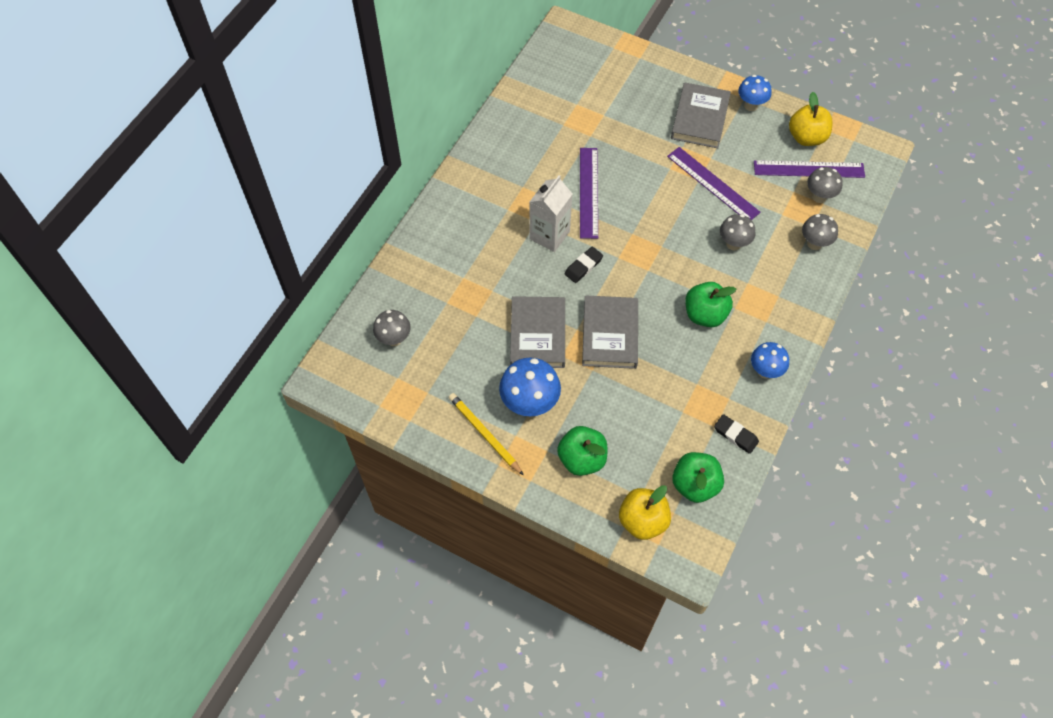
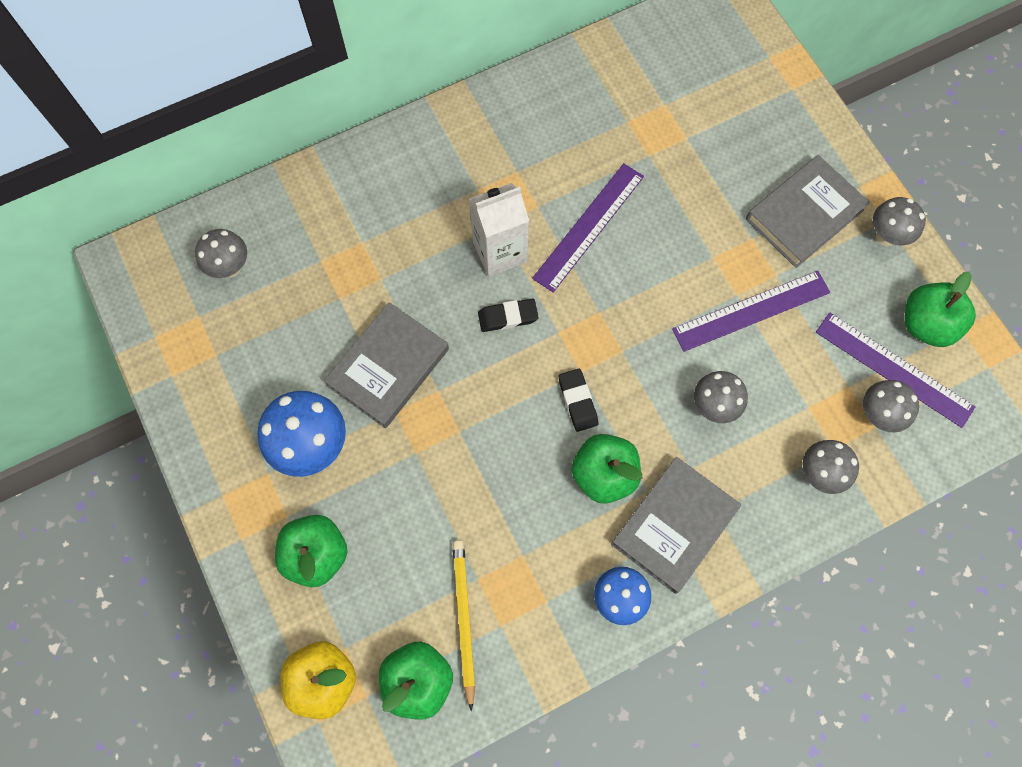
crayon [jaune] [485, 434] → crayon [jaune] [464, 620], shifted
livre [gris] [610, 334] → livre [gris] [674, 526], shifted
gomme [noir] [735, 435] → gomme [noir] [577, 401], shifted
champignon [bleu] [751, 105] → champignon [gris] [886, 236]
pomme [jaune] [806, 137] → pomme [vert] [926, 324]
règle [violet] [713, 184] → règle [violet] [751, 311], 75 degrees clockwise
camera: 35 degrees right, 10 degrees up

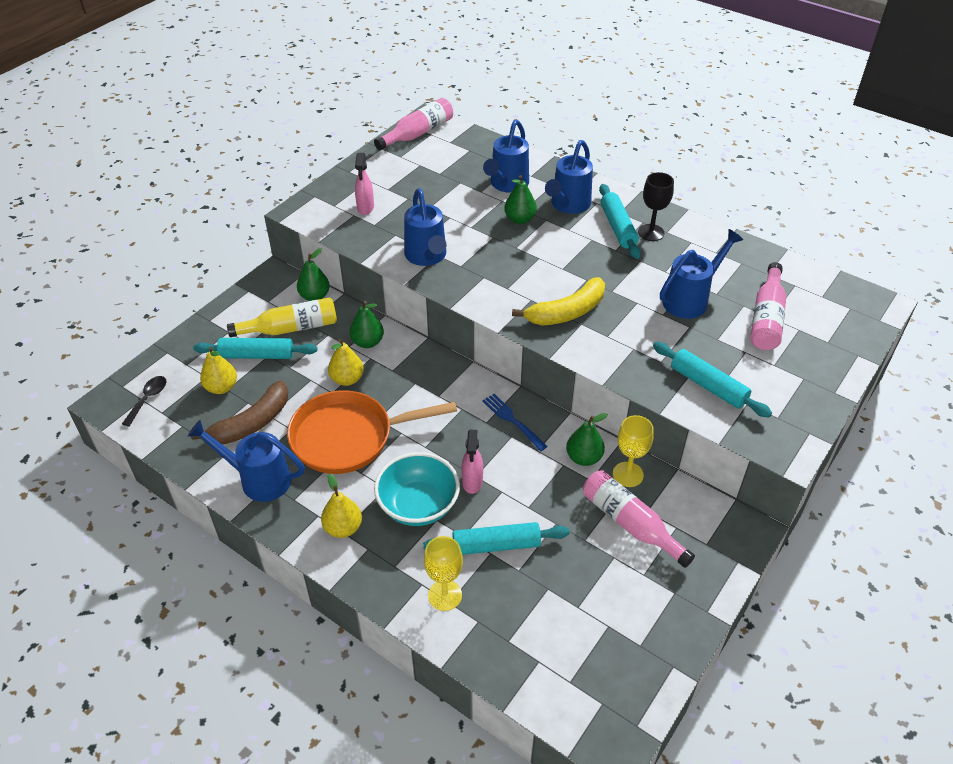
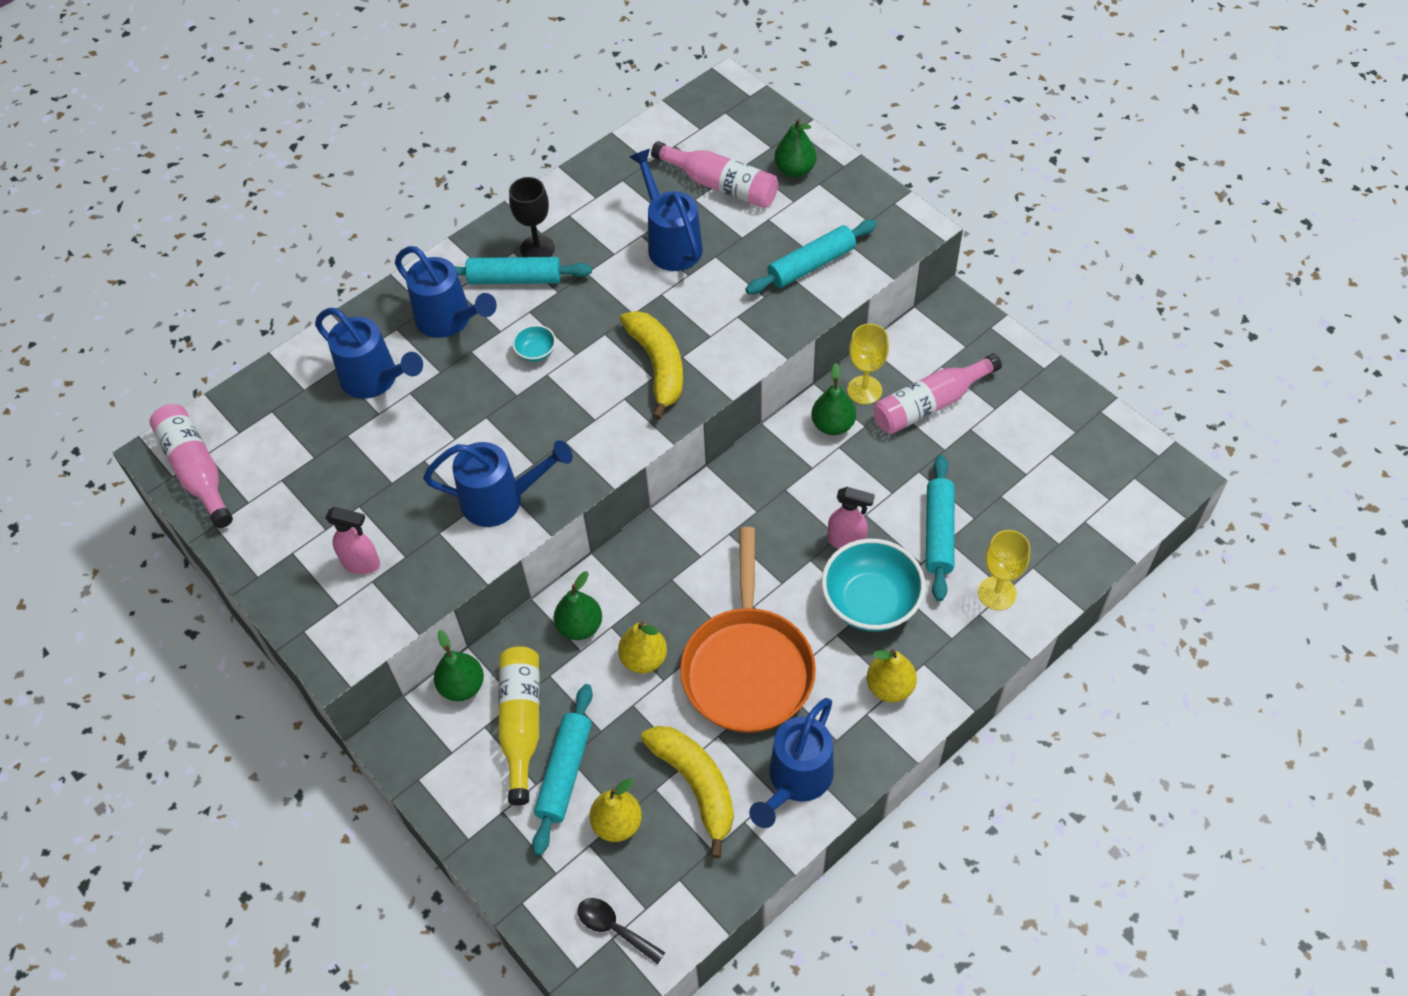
fourchette [bleu] [512, 420] → -
- → bol [turquoise] [536, 352]
poire [vert] [520, 219] → poire [vert] [794, 170], shifted
banane [marron] [251, 423] → banane [jaune] [696, 785]
camera: 75 degrees left, 10 degrees up

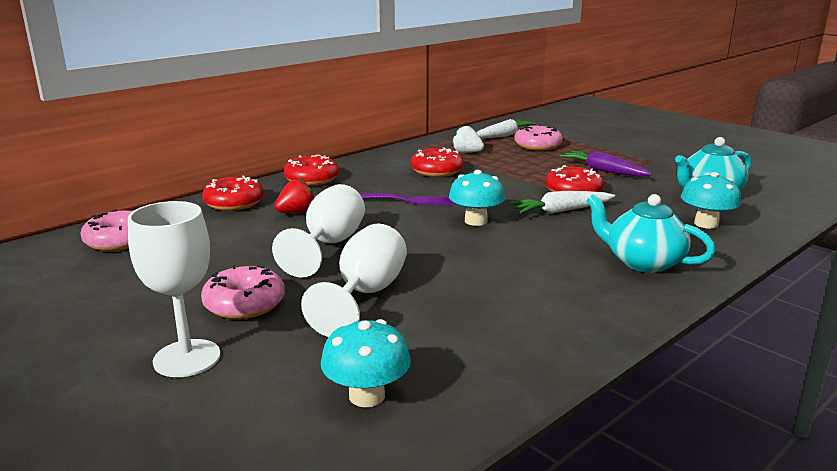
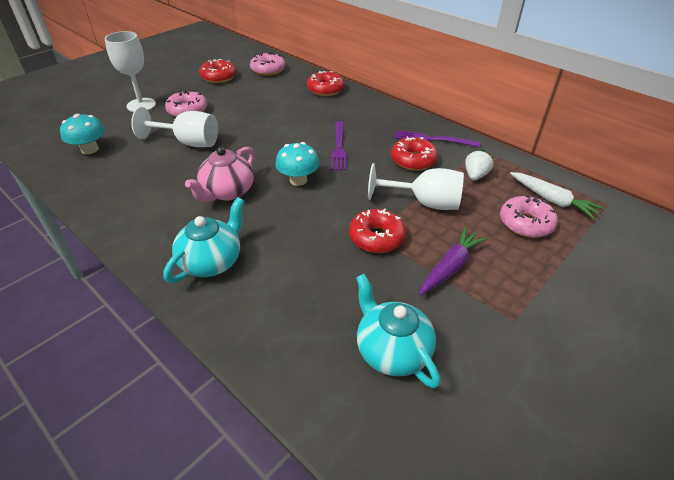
fraise [rouge] [296, 212] → -
carotte [blanc] [561, 211] → -
champignon [turquoise] [706, 224] → -
- → théière [rose] [227, 192]
- → fourchette [violet] [433, 139]
verre à pied [blanc] [329, 245] → verre à pied [blanc] [424, 203], shifted
beignet [rouge] [311, 179] → beignet [rouge] [218, 77], shifted
camera: 85 degrees right, 20 degrees up

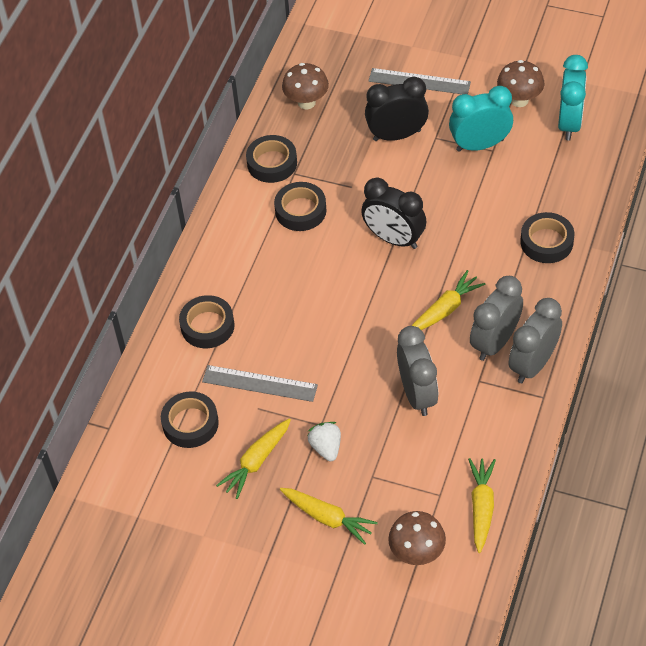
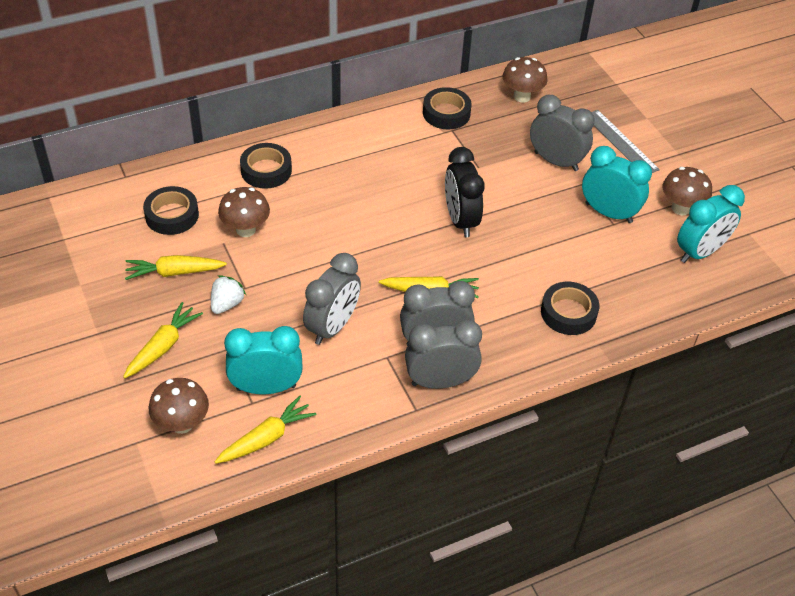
ruban adhésif [noir] [300, 211] → -
- → réveil [turquoise] [266, 387]
règle [gris] [259, 383] → champignon [marron] [246, 230]
réveil [noir] [397, 135] → réveil [gris] [556, 161]
carotte [jaune] [327, 518] → carotte [jaune] [163, 346], 135 degrees counterclockwise
camera: 40 degrees right, 5 degrees down

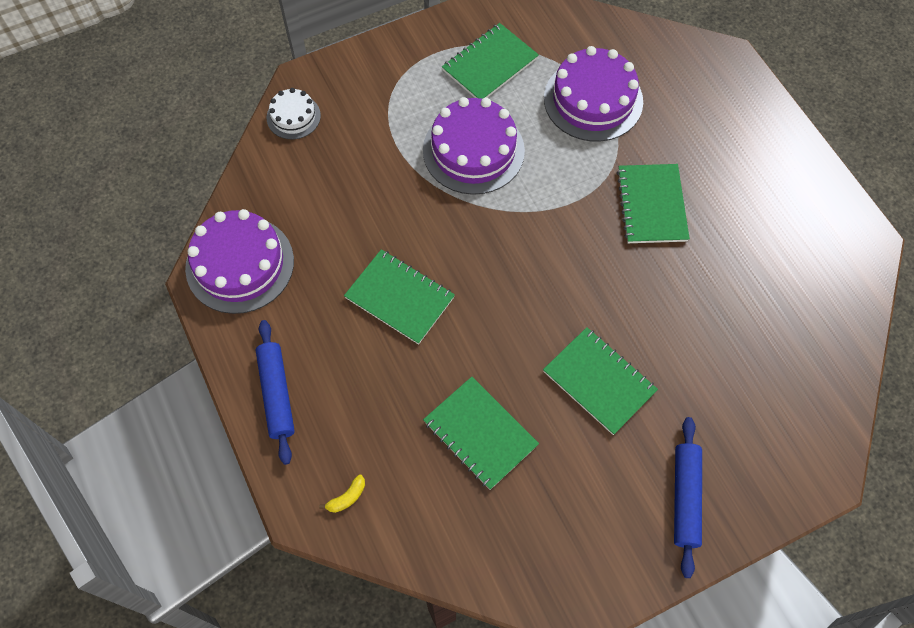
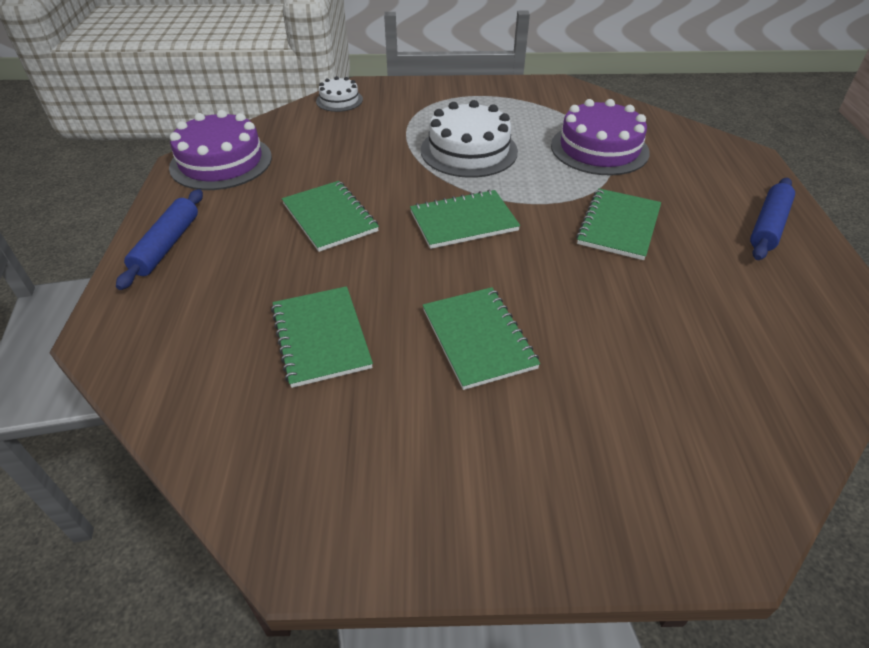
banane [jaune] [347, 497] → -
carnet [vert] [490, 64] → carnet [vert] [463, 221], shifted
rouleau à pâtisserie [bleu] [685, 498] → rouleau à pâtisserie [bleu] [768, 226], shifted
gâteau [violet] [473, 150] → gâteau [blanc] [469, 151]
camera: 25 degrees right, 20 degrees down

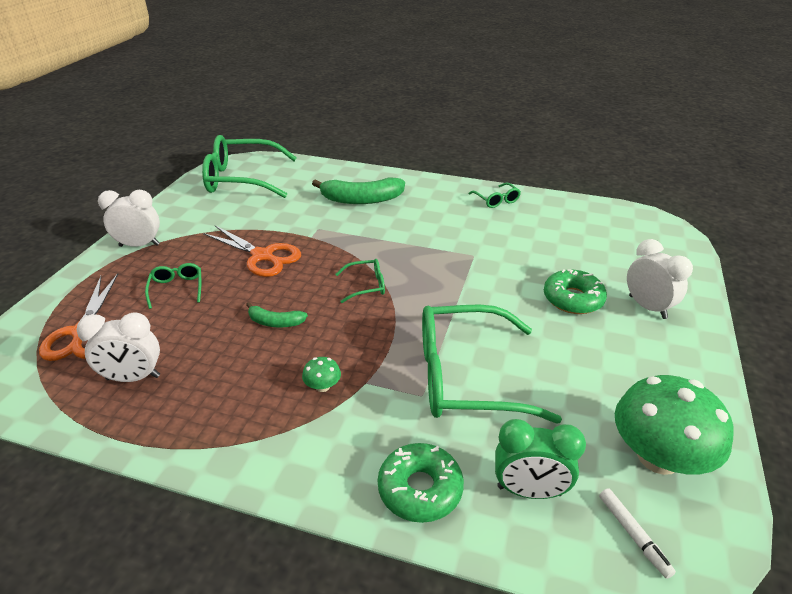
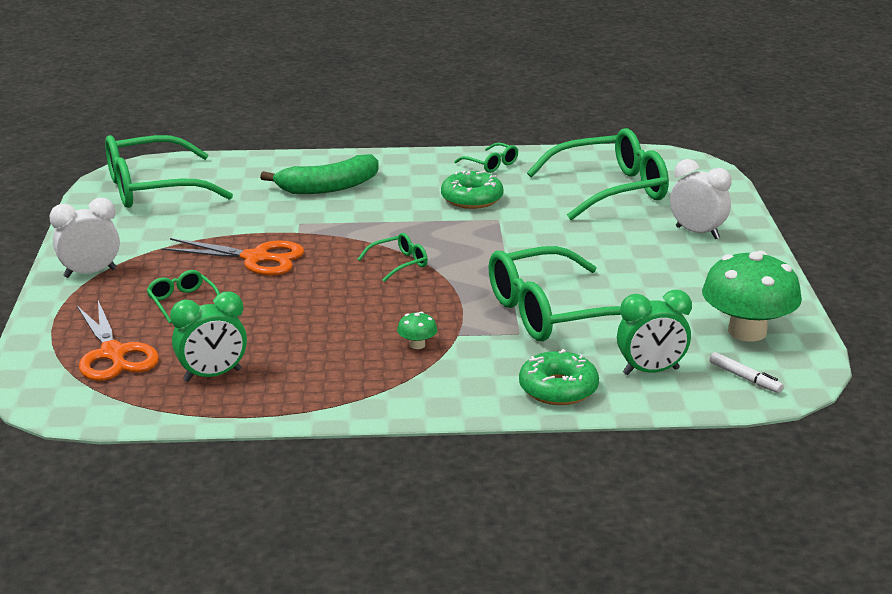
banane [vert] [275, 322] → -
- → lunettes [vert] [610, 189]
beignet [vert] [573, 299] → beignet [vert] [472, 199], shifted
réveil [blanc] [133, 378] → réveil [vert] [212, 375]
camera: 20 degrees left, 10 degrees down

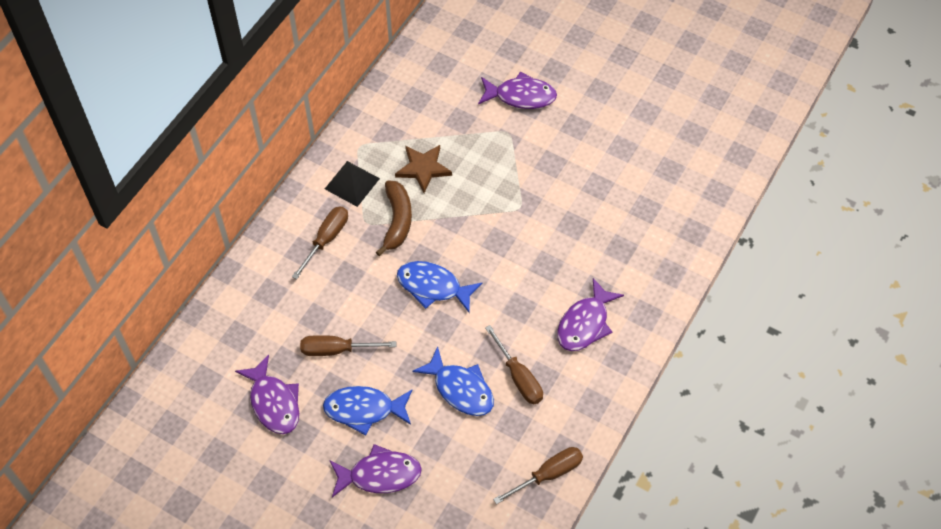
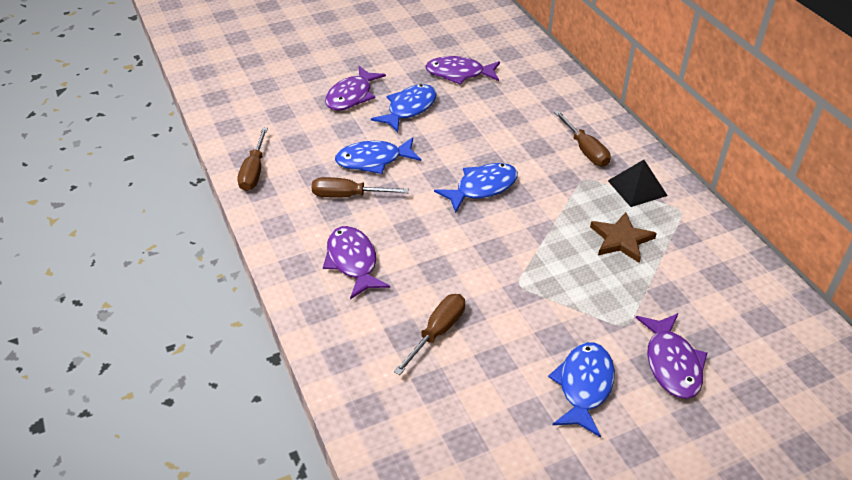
banane [marron] [397, 221] → -
- → poisson [bleu] [584, 386]
tournevis [marron] [336, 350] → tournevis [marron] [437, 332], shifted
poisson [violet] [521, 96] → poisson [violet] [671, 363], 45 degrees counterclockwise
camera: 125 degrees right, 15 degrees down

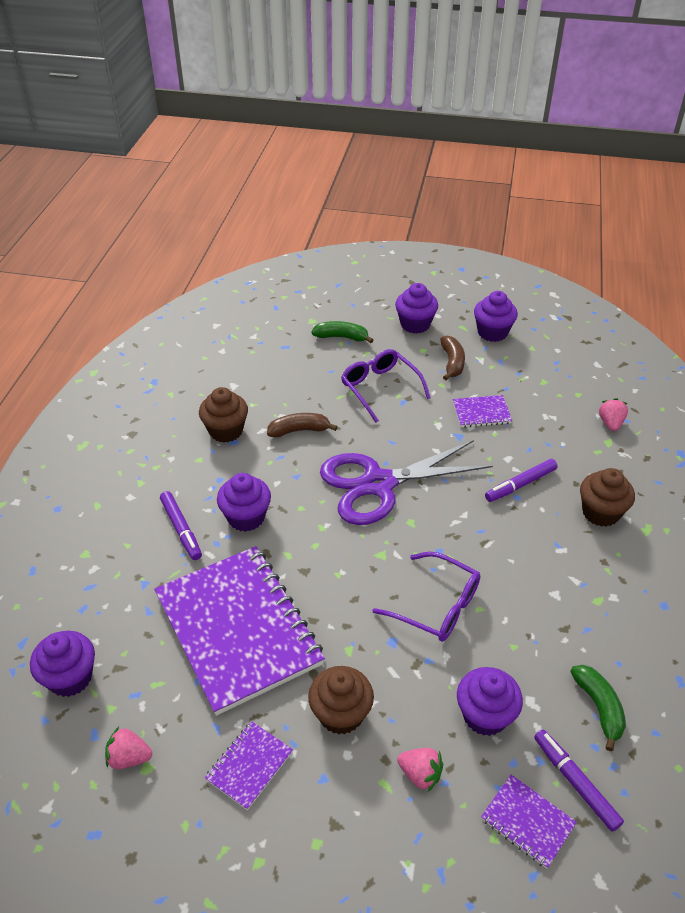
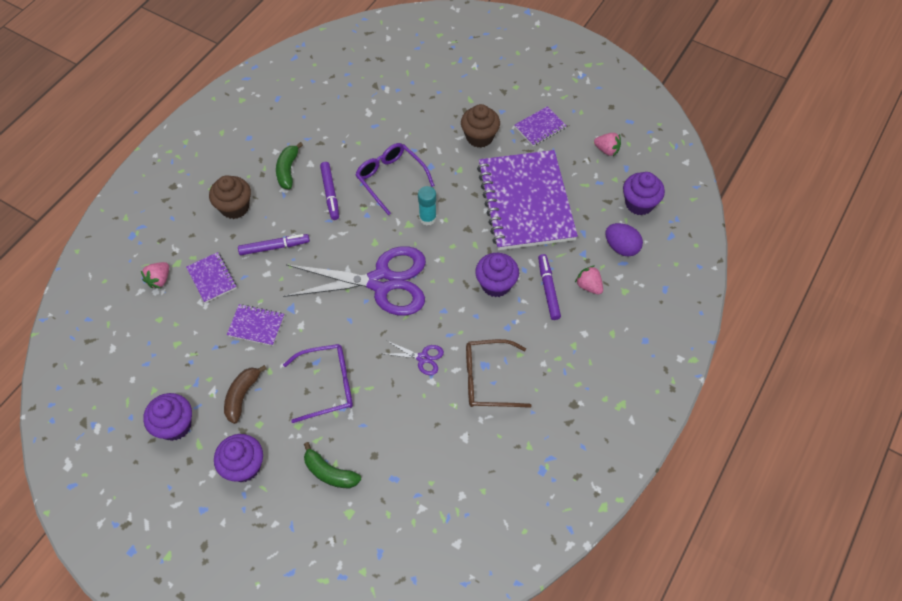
muffin [violet] [485, 715] → -
- → bâton de colle [turquoise] [427, 218]
- → œuf [violet] [621, 247]
fraise [rose] [420, 774] → fraise [rose] [588, 286], shifted
carnet [violet] [527, 822] → carnet [violet] [212, 278], shifted
feutre [violet] [575, 782] → feutre [violet] [330, 193], shifted
banane [vert] [599, 708] → banane [vert] [288, 170], shifted
muffin [marron] [226, 431] → lunettes [marron] [488, 379]
banane [marron] [299, 430] → ciseaux [violet] [422, 358]
lunettes [violet] [380, 388] → lunettes [violet] [328, 385], 90 degrees counterclockwise
camera: 160 degrees left, 15 degrees up

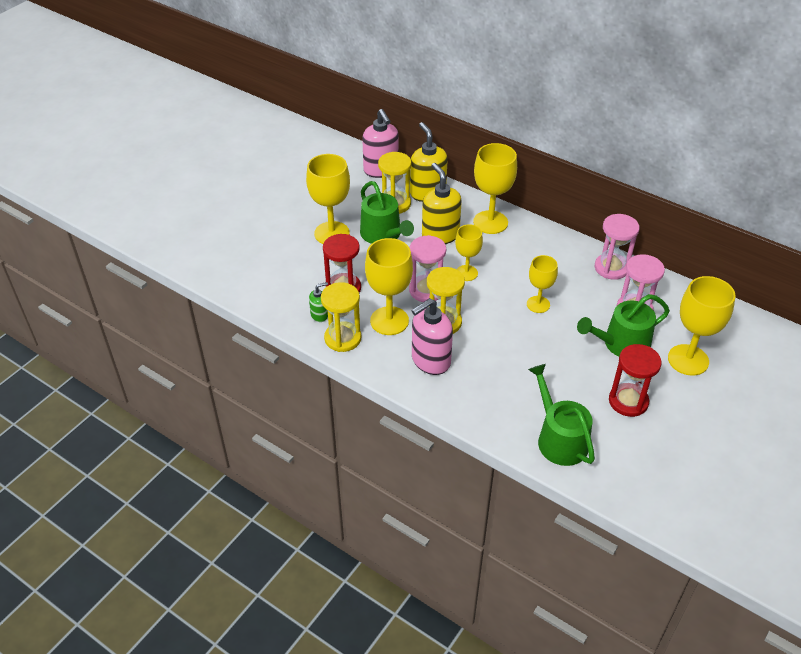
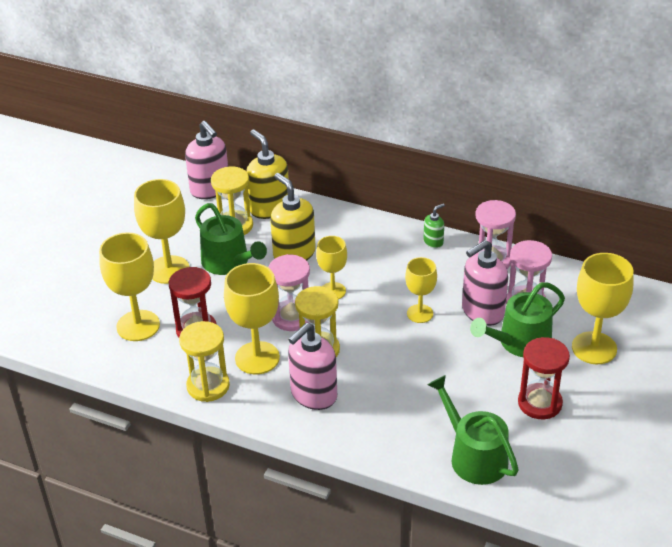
- → distributeur de savon [rose] [482, 312]
distributeur de savon [vert] [319, 315] → distributeur de savon [vert] [433, 242], shifted
verre à pied [jaune] [490, 222] → verre à pied [jaune] [138, 326], shifted
camera: 10 degrees left, 5 degrees down

